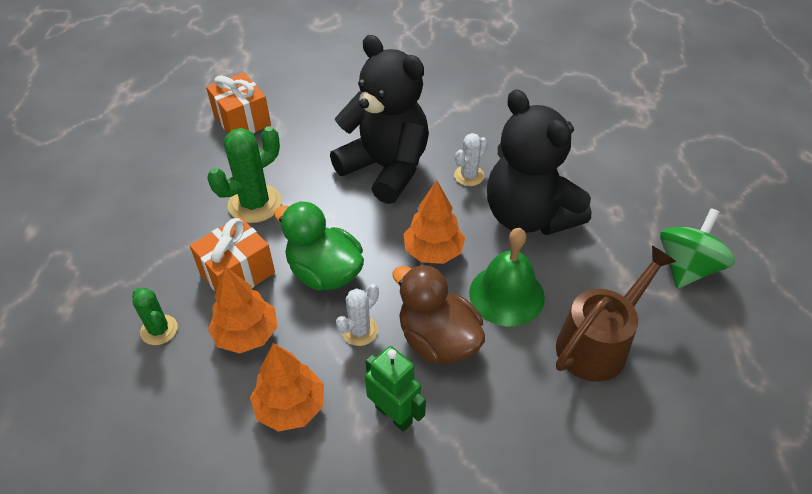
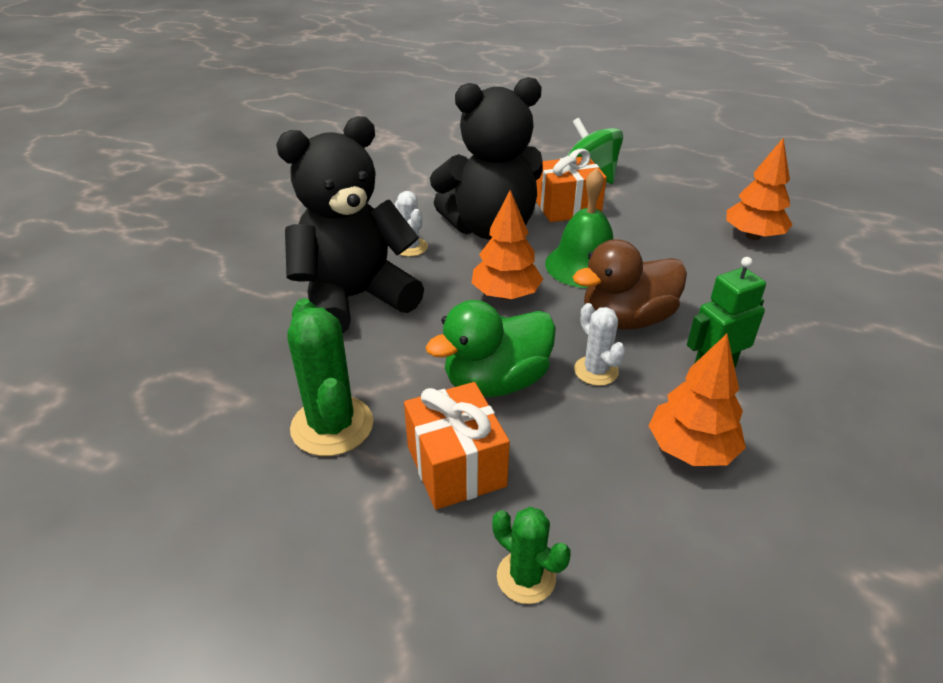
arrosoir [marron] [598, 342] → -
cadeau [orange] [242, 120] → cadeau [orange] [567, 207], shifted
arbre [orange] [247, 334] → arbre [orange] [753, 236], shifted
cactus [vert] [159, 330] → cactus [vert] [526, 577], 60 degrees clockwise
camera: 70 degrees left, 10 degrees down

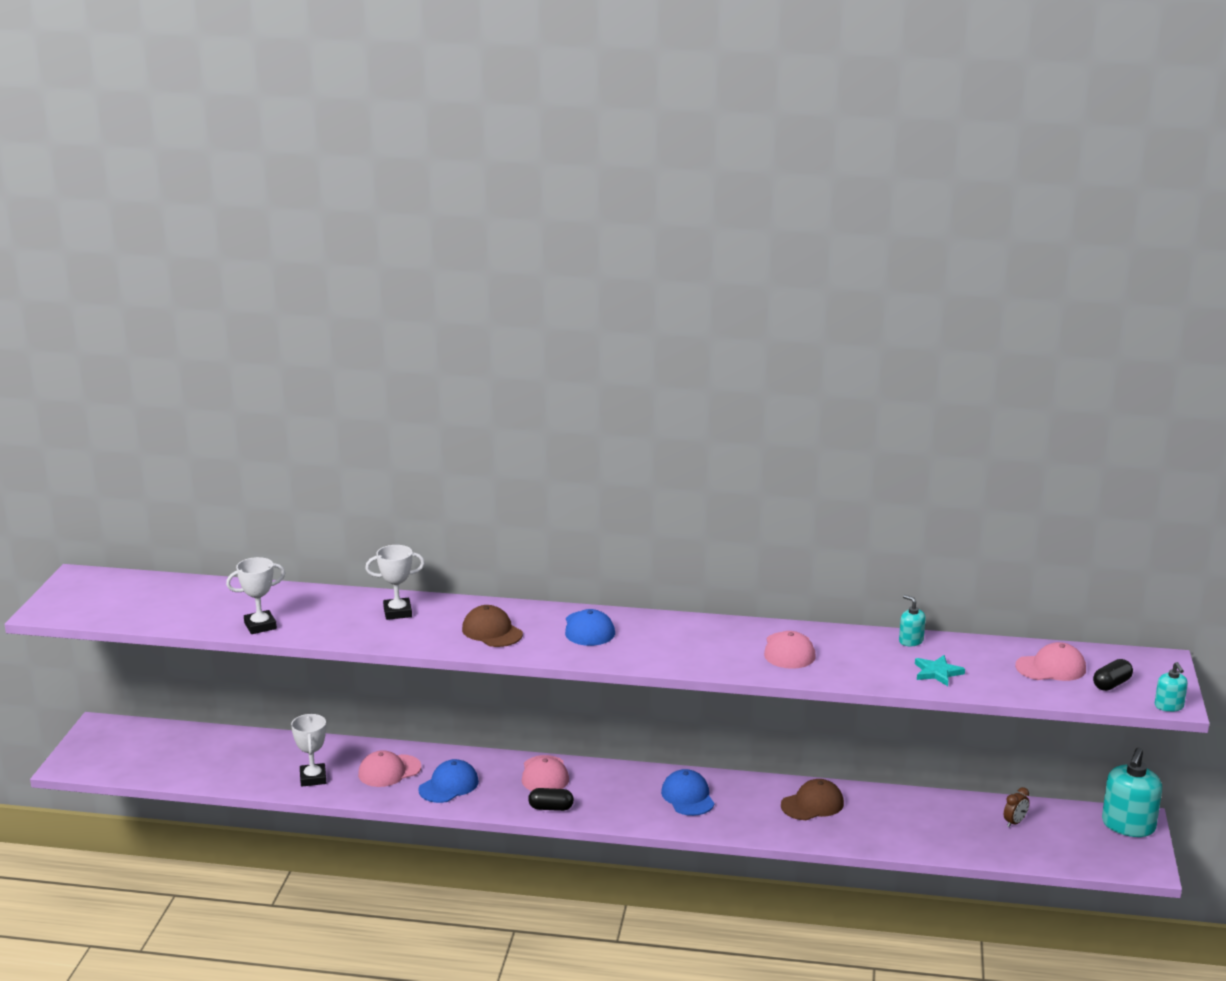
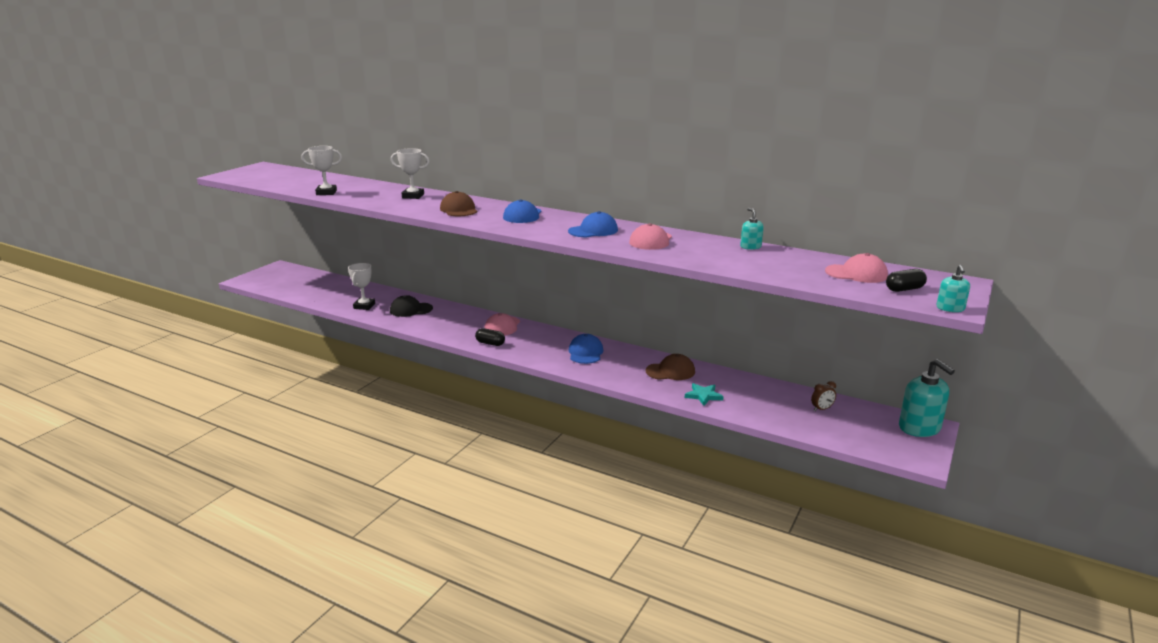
casquette [bleu] [449, 785] → casquette [bleu] [593, 231], shifted
étoile [turquoise] [937, 672] → étoile [turquoise] [703, 396], shifted
casquette [rose] [389, 771] → casquette [noir] [411, 310]
distributeur de savon [turquoise] [1128, 825] → distributeur de savon [turquoise] [919, 428], 75 degrees counterclockwise
camera: 20 degrees right, 0 degrees up

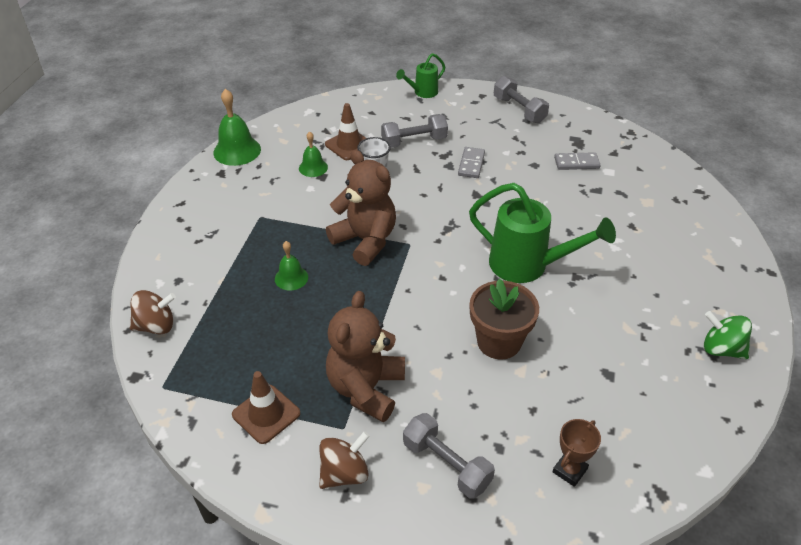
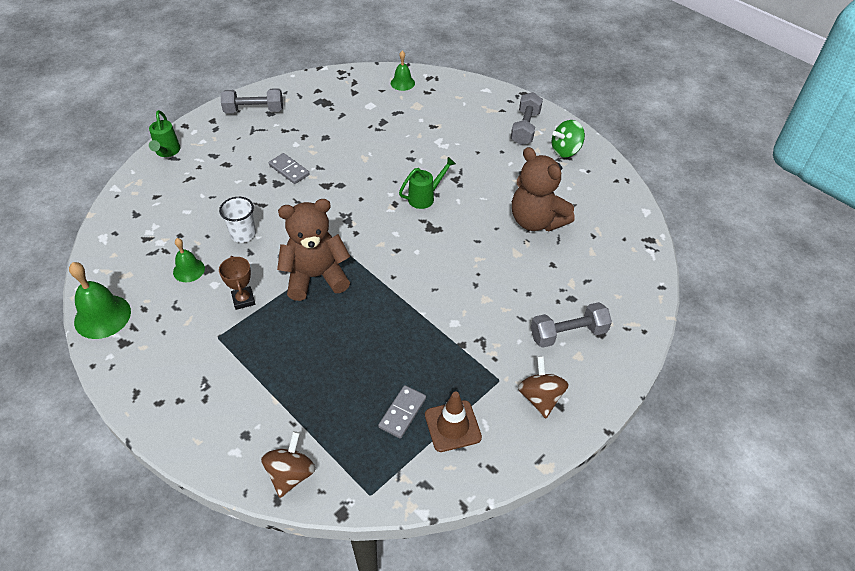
cône de chantier [marron] [349, 145] → -
pot de fleurs [marron] [499, 342] → -
cloche [vert] [291, 278] → cloche [vert] [402, 83], shifted
ours en peluche [marron] [366, 388] → ours en peluche [marron] [536, 221], shifted
haltère [gris] [414, 141] → haltère [gris] [525, 128], shifted
trophée [marron] [569, 470] → trophée [marron] [243, 300], shifted
domino [gris] [576, 163] → domino [gris] [402, 412], shifted
arrosoir [vert] [528, 266] → arrosoir [vert] [425, 197], x0.53
camera: 60 degrees left, 5 degrees up

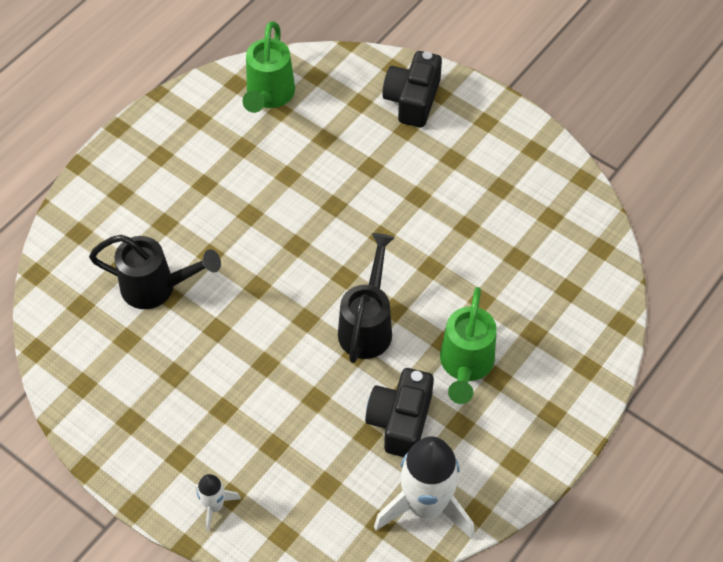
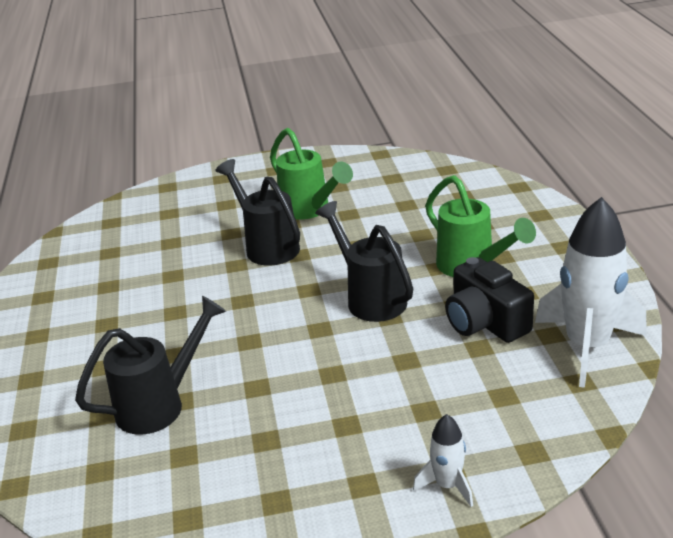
appareil photo [noir] [412, 100] → -
- → arrosoir [noir] [267, 246]
arrosoir [vert] [269, 97] → arrosoir [vert] [310, 210], shifted
camera: 45 degrees left, 25 degrees down

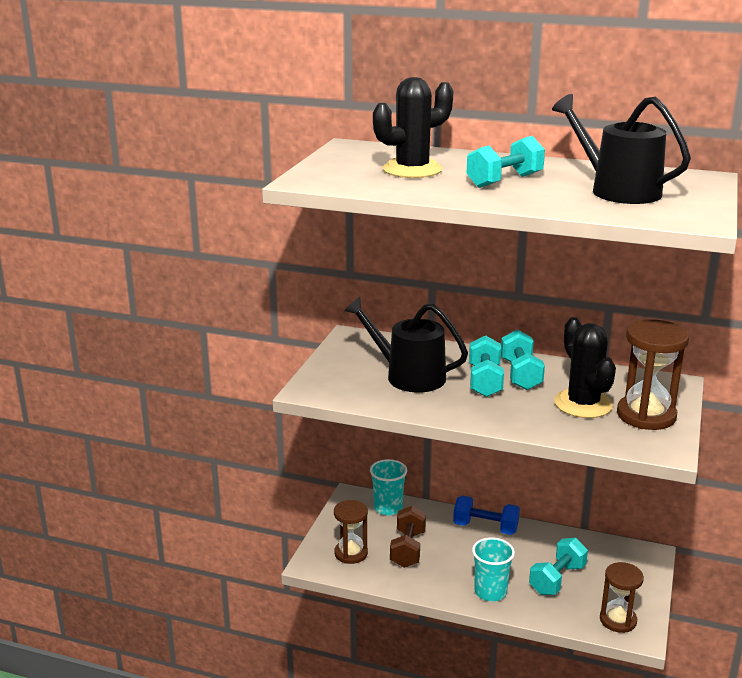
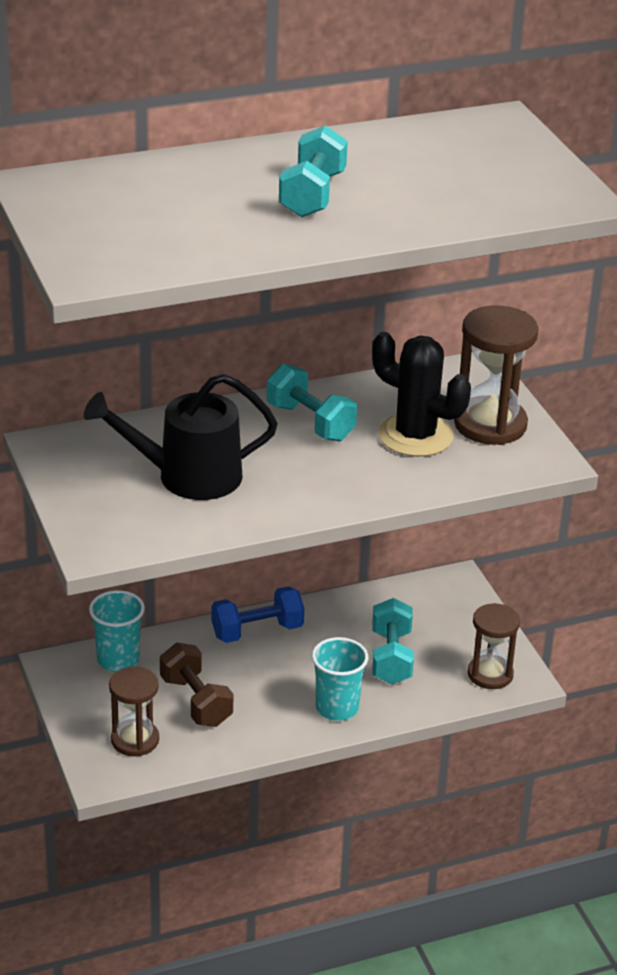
cactus [noir] [412, 169] → -
haltère [turquoise] [485, 381] → -
arrosoir [noir] [618, 190] → -
camera: 40 degrees left, 10 degrees up

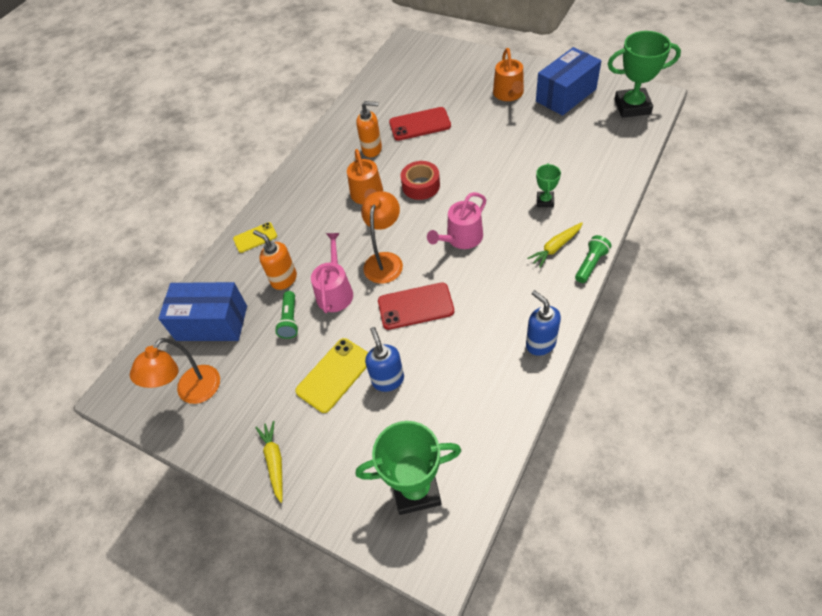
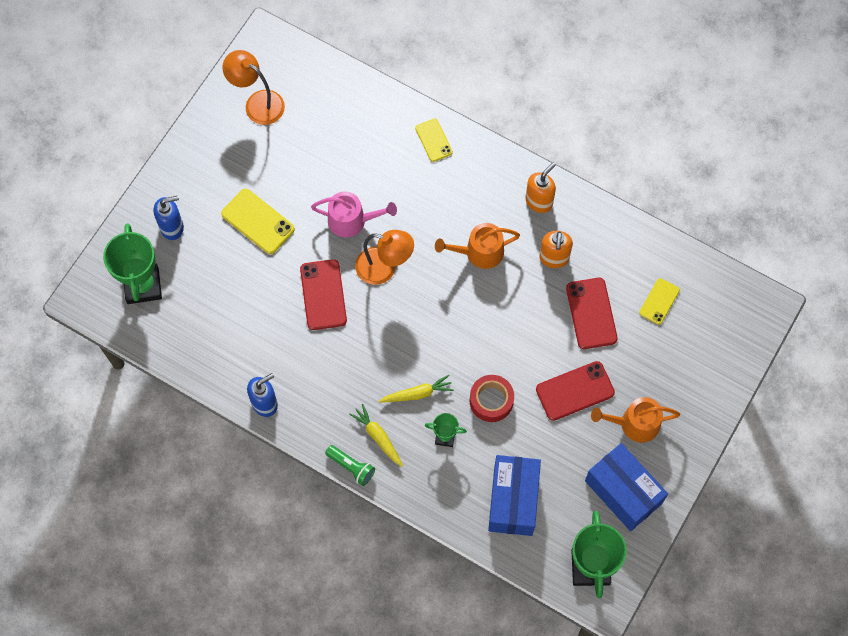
lampe de poche [vert] [290, 320] → -
arrosoir [rose] [461, 238] → -
- → téléphone [rouge] [575, 391]
- → téléphone [jaune] [659, 301]
boîte [bleu] [212, 323] → boîte [bleu] [513, 500], shifted
distributeur de savon [orange] [284, 279] → distributeur de savon [orange] [539, 201], shifted
carotte [jaune] [274, 461] → carotte [jaune] [417, 393], shifted
distributeur de savon [bleu] [388, 380] → distributeur de savon [bleu] [172, 227], shifted
ruban adhésif [rouge] [421, 185] → ruban adhésif [rouge] [491, 401], shifted
camera: 85 degrees right, 15 degrees up

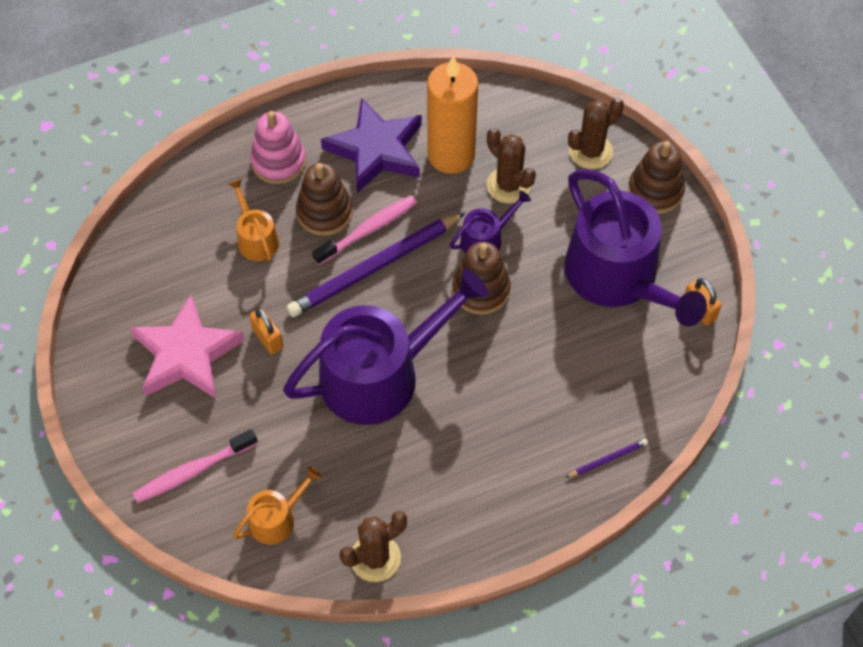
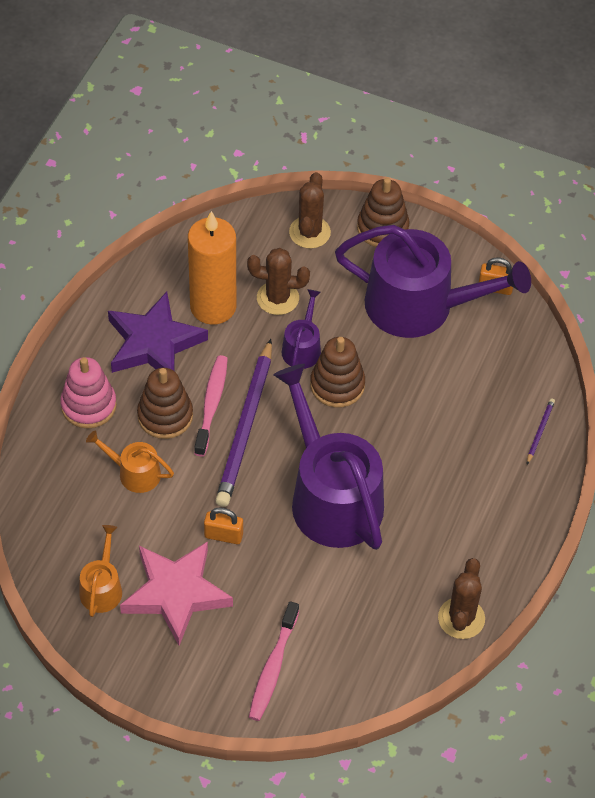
arrosoir [orange] [277, 518] → arrosoir [orange] [102, 587], shifted
arrosoir [violet] [381, 374] → arrosoir [violet] [331, 496], 45 degrees counterclockwise
camera: 45 degrees left, 5 degrees down

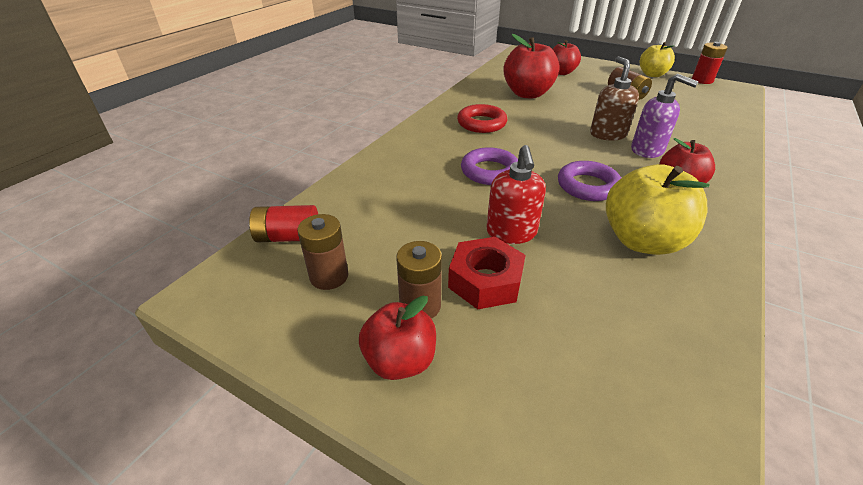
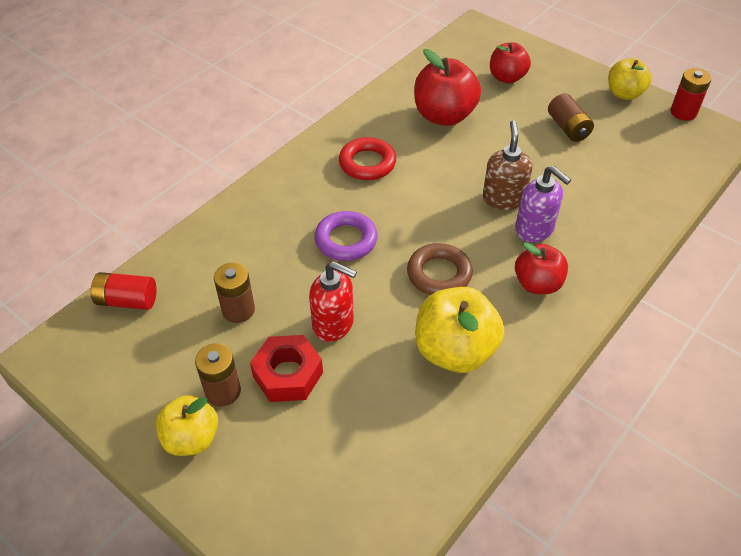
pile [marron] [329, 276] → pile [marron] [238, 310], shifted
pomme [rouge] [400, 360] → pomme [jaune] [191, 438]
anneau [violet] [587, 186] → anneau [marron] [439, 274]
distributeur de savon [rouge] [511, 233] → distributeur de savon [rouge] [333, 324], 75 degrees counterclockwise
camera: 10 degrees right, 10 degrees up

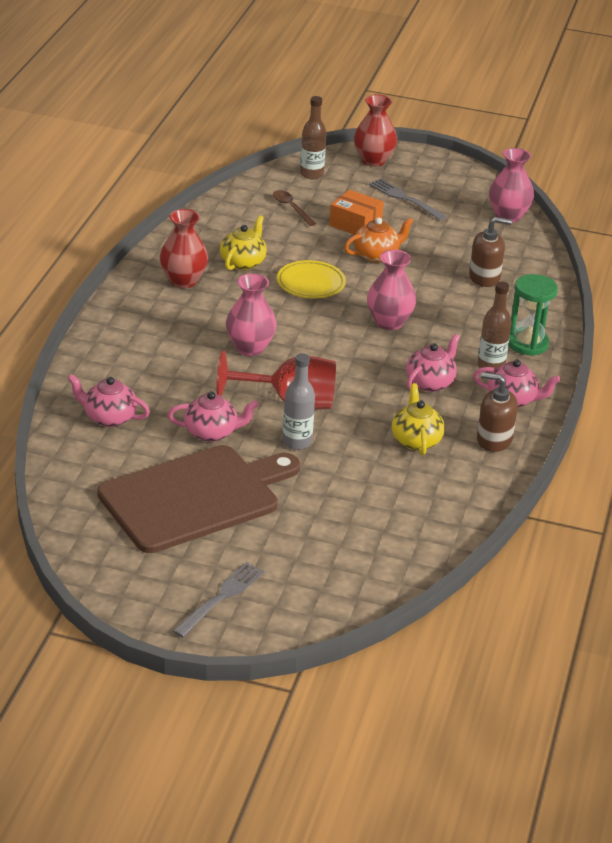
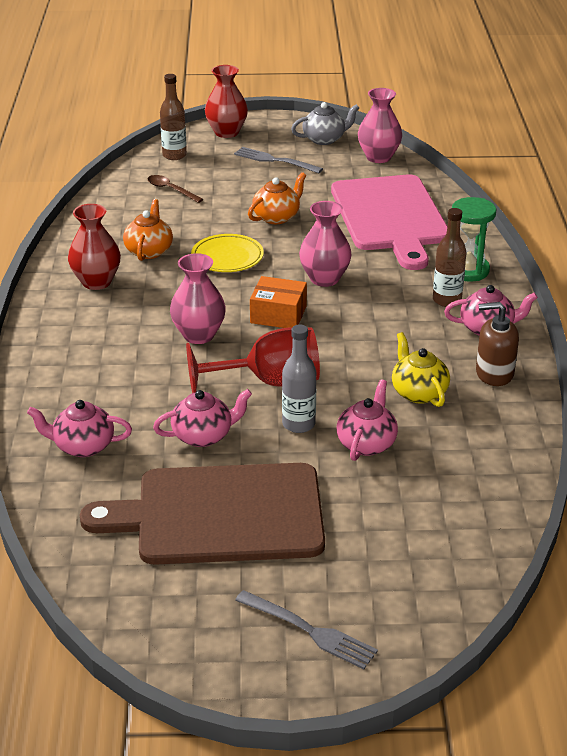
- → théière [gris] [324, 139]
boîte [orange] [355, 224] → boîte [orange] [278, 314], shifted
théière [rose] [430, 382] → théière [rose] [366, 443], shifted
distributeur de savon [marron] [484, 277] → planche à découper [rose] [390, 217]
théière [jaune] [243, 262] → théière [orange] [149, 251]
planche à découper [marron] [195, 497] → planche à découper [marron] [220, 515], 135 degrees counterclockwise
fourchette [gris] [221, 598] → fourchette [gris] [309, 631], 105 degrees clockwise
camera: 15 degrees left, 0 degrees up

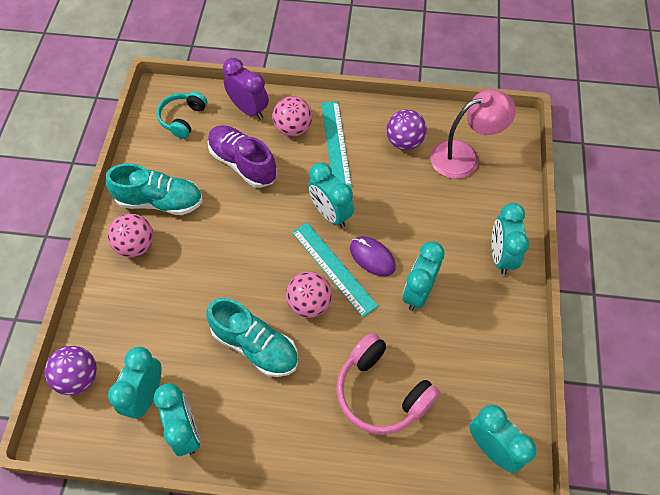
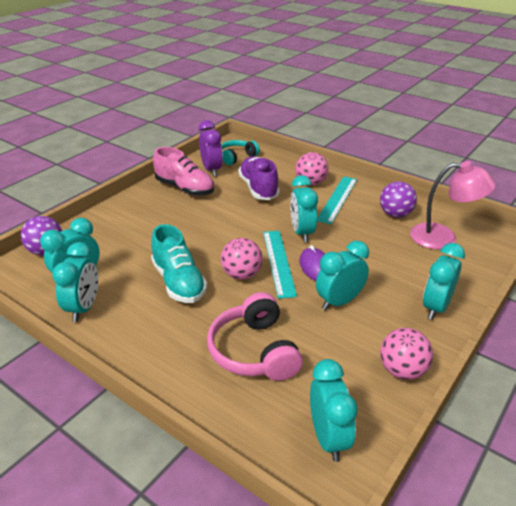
balle [rose] [136, 245] → balle [rose] [402, 370], shifted
réveil [violet] [249, 109] → réveil [violet] [211, 170], shifted
chaussure [turquoise] [160, 201] → chaussure [rose] [185, 188]
camera: 30 degrees right, 25 degrees down

